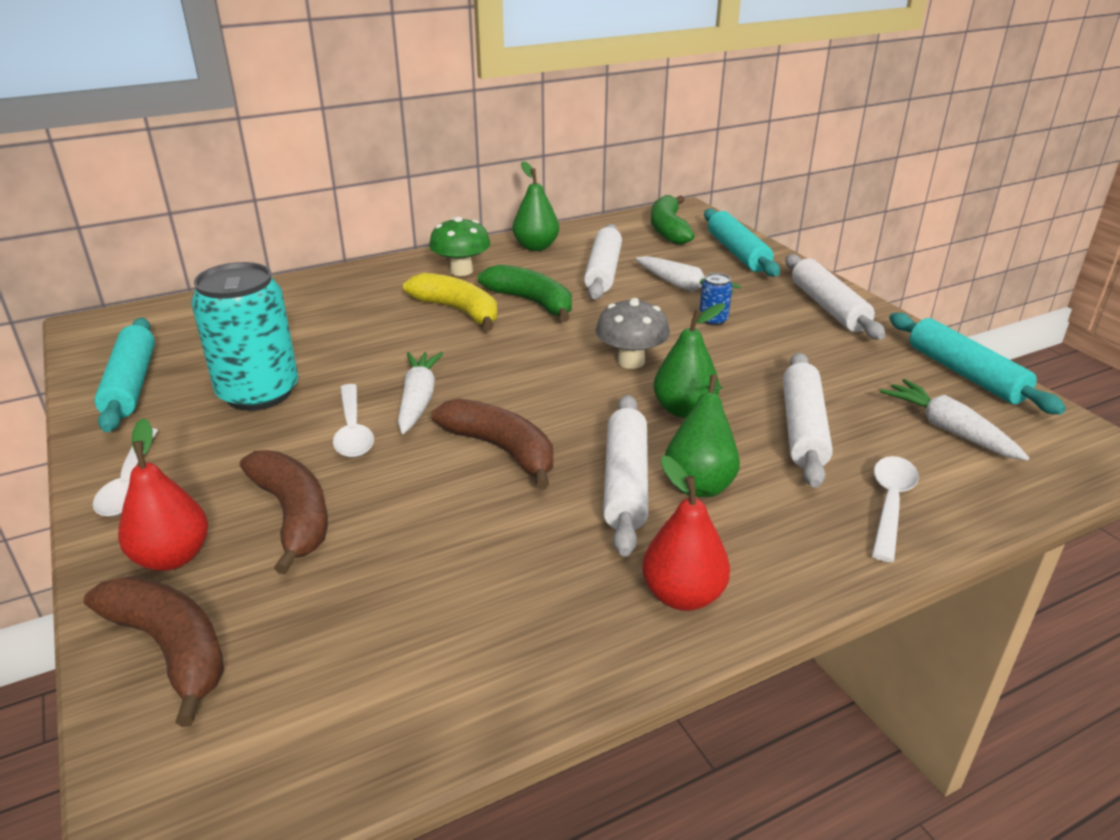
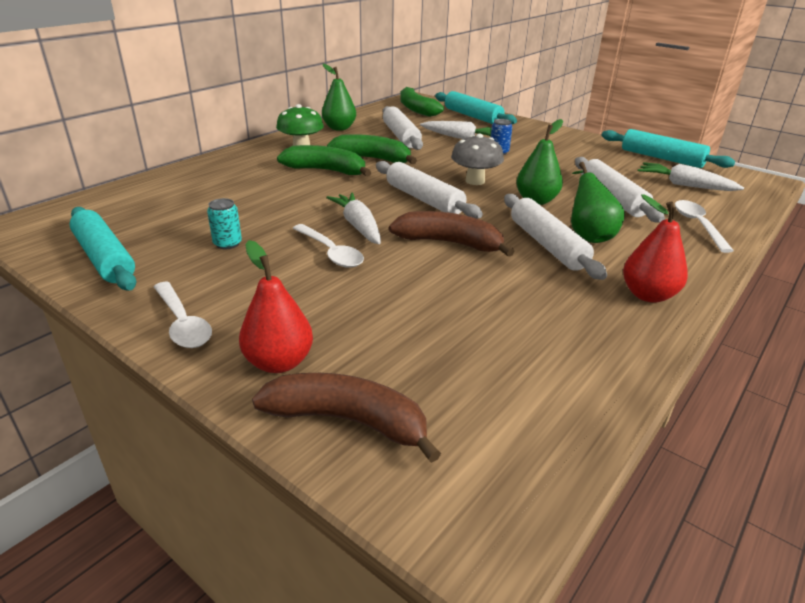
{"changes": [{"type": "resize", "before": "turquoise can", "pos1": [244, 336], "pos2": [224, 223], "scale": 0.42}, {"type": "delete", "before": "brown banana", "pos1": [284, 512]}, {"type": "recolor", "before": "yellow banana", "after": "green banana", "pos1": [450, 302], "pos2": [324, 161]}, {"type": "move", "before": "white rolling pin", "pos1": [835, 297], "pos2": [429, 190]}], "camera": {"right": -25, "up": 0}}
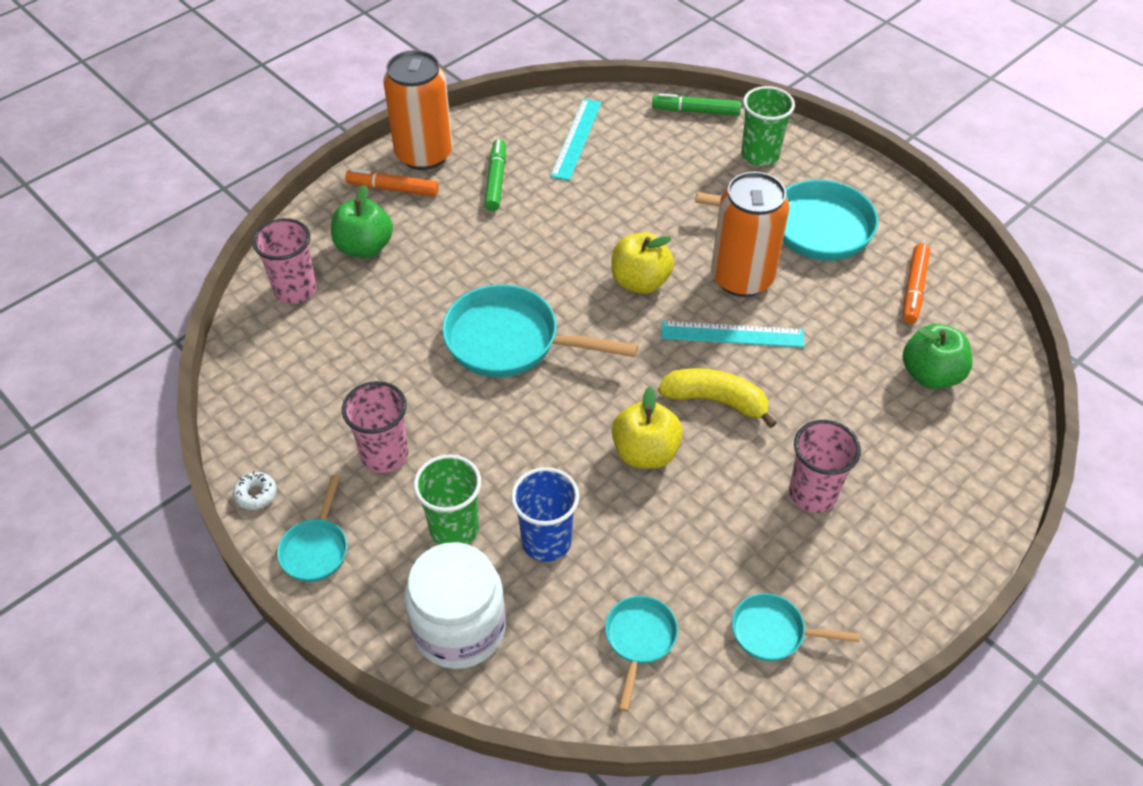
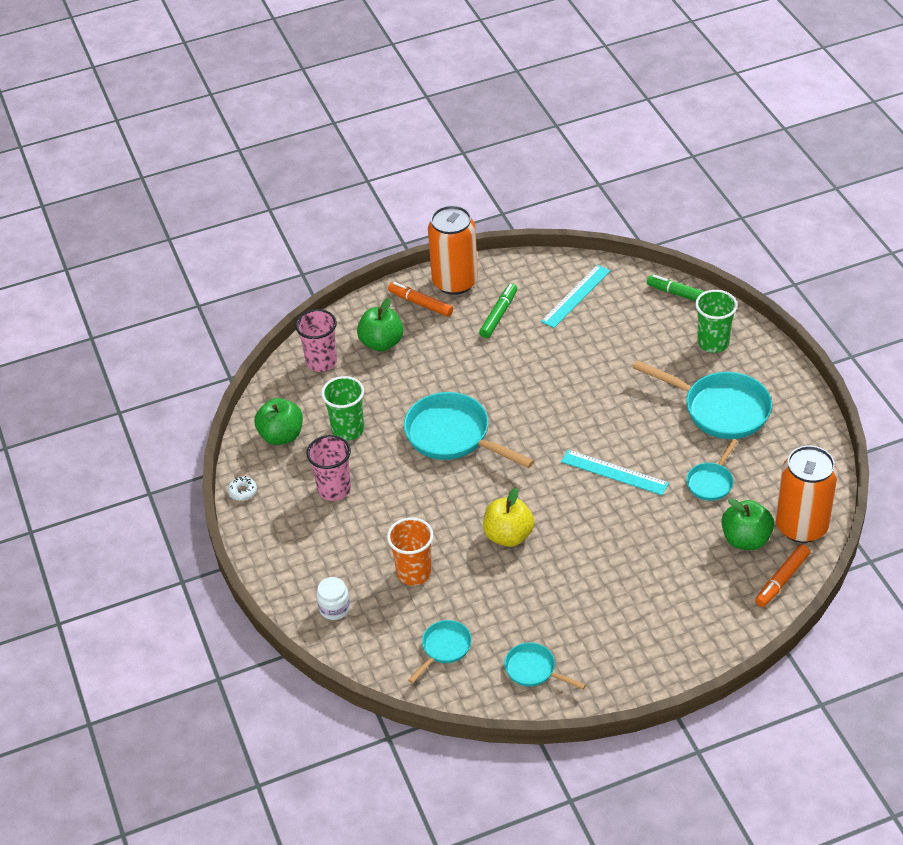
{"changes": [{"type": "move", "before": "turquoise pan", "pos1": [312, 528], "pos2": [711, 470]}, {"type": "resize", "before": "white jar", "pos1": [455, 605], "pos2": [333, 598], "scale": 0.5}, {"type": "move", "before": "green cup", "pos1": [447, 500], "pos2": [342, 408]}, {"type": "recolor", "before": "blue cup", "after": "orange cup", "pos1": [545, 514], "pos2": [410, 551]}, {"type": "delete", "before": "yellow apple", "pos1": [642, 263]}, {"type": "delete", "before": "yellow banana", "pos1": [717, 398]}, {"type": "move", "before": "orange can", "pos1": [750, 234], "pos2": [807, 494]}, {"type": "delete", "before": "pink cup", "pos1": [825, 466]}, {"type": "move", "before": "orange marker", "pos1": [916, 284], "pos2": [782, 575]}, {"type": "insert", "after": "green apple", "pos2": [279, 421]}], "camera": {"right": 25, "up": -5}}
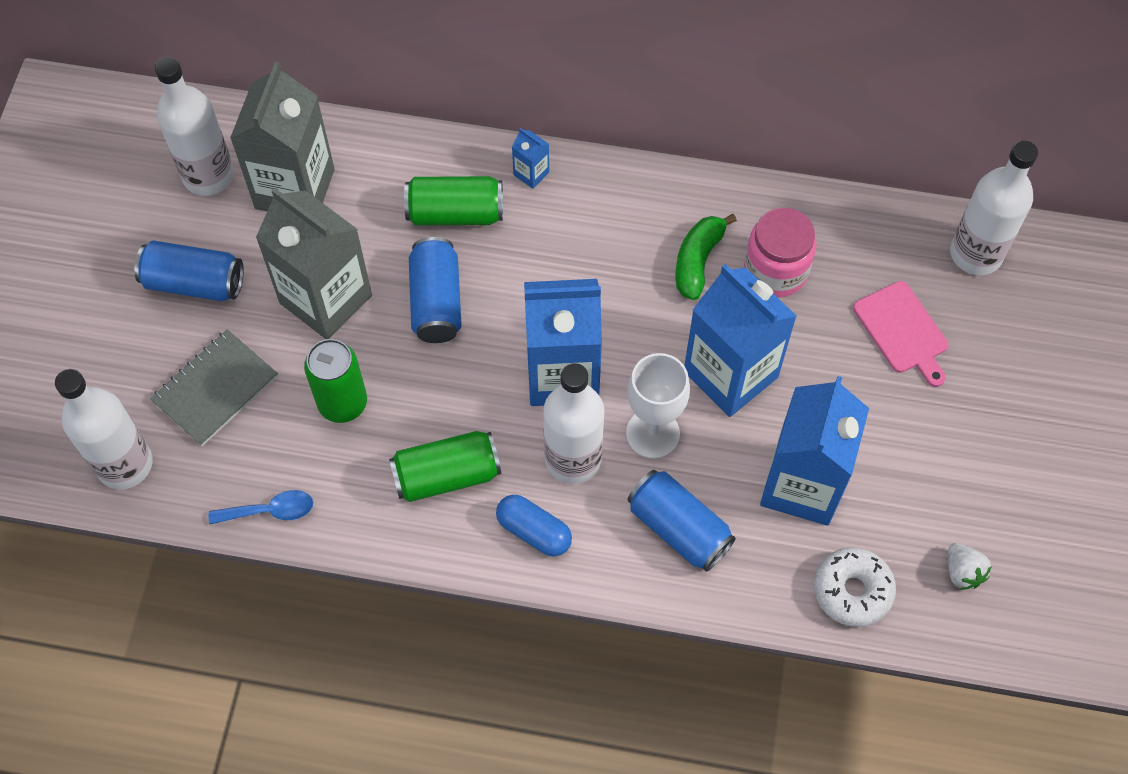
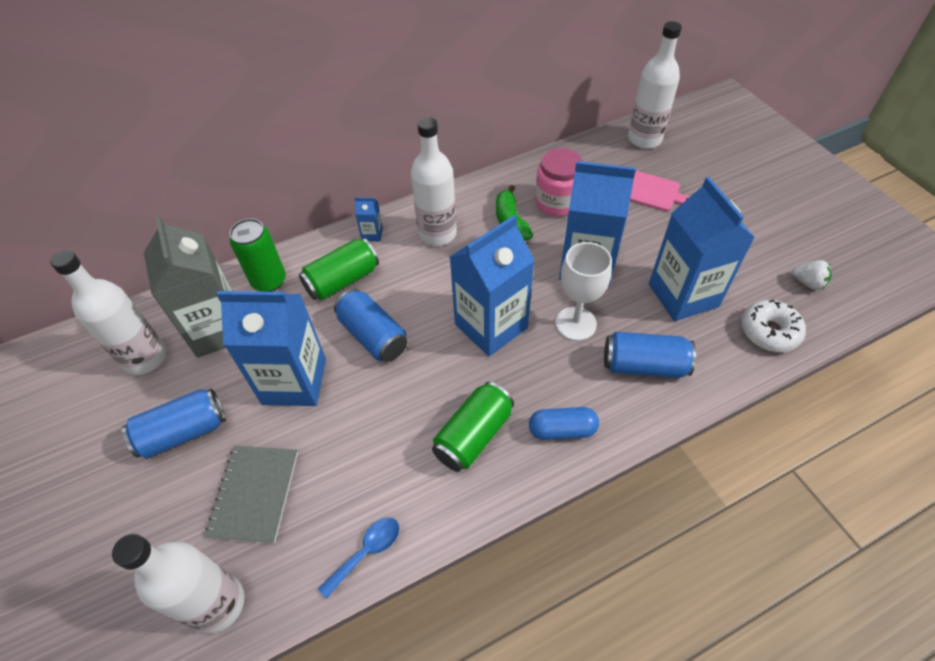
{"changes": [{"type": "recolor", "before": "grey carton", "after": "blue carton", "pos1": [314, 263], "pos2": [271, 348]}, {"type": "move", "before": "green can", "pos1": [335, 381], "pos2": [258, 255]}, {"type": "move", "before": "white bottle", "pos1": [574, 423], "pos2": [434, 181]}], "camera": {"right": -35, "up": -10}}
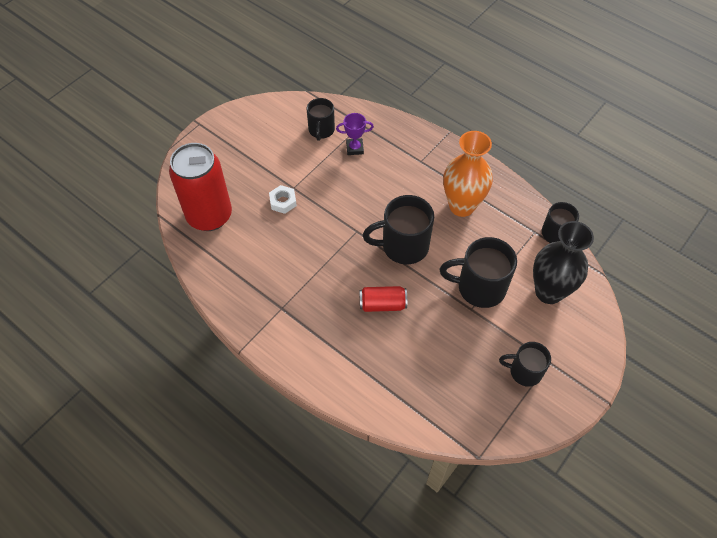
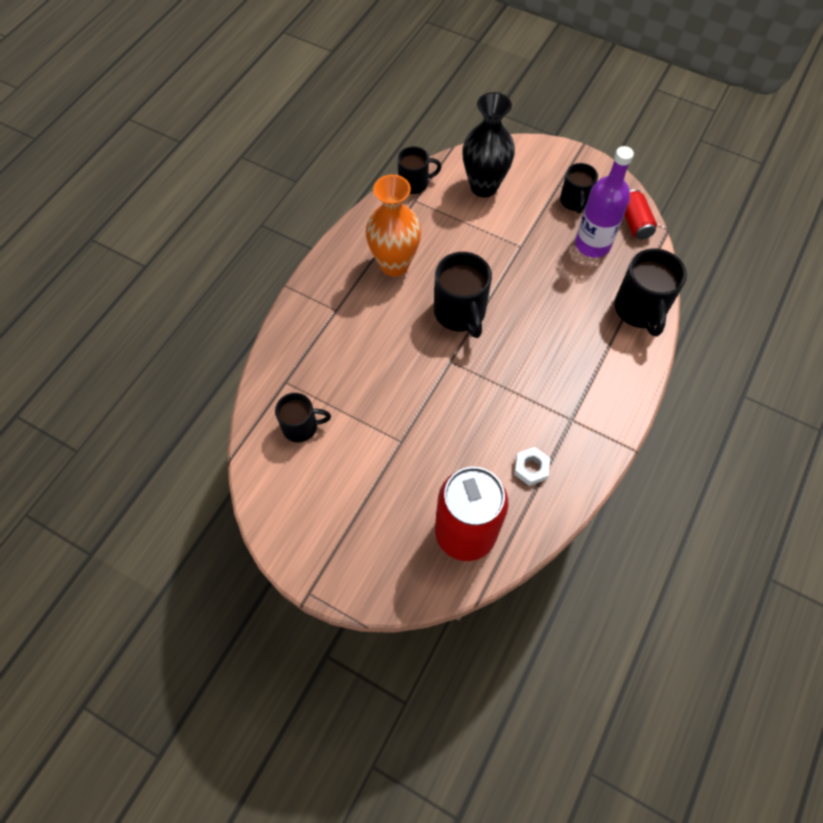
{"changes": [{"type": "move", "before": "white nut", "pos1": [283, 199], "pos2": [532, 466]}, {"type": "delete", "before": "purple trophy", "pos1": [355, 134]}, {"type": "move", "before": "red can", "pos1": [383, 299], "pos2": [640, 214]}, {"type": "move", "before": "black mug", "pos1": [478, 272], "pos2": [650, 292]}, {"type": "insert", "after": "purple bottle", "pos2": [604, 202]}], "camera": {"right": -100, "up": 5}}
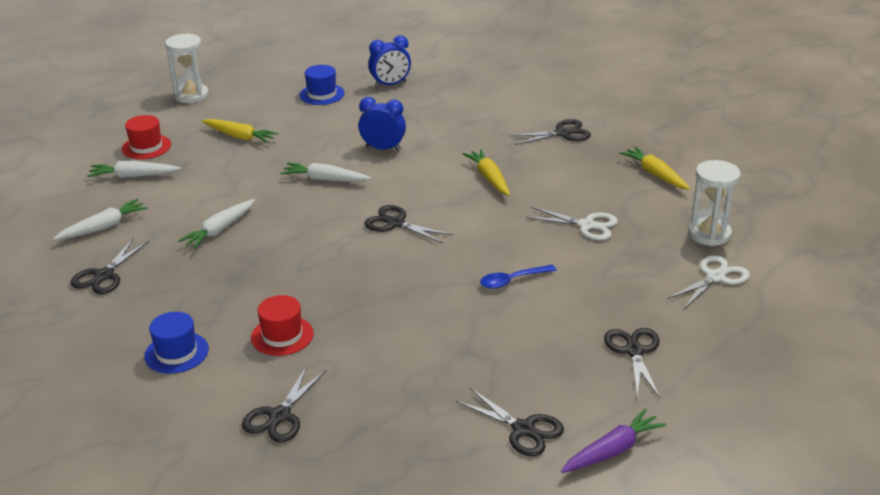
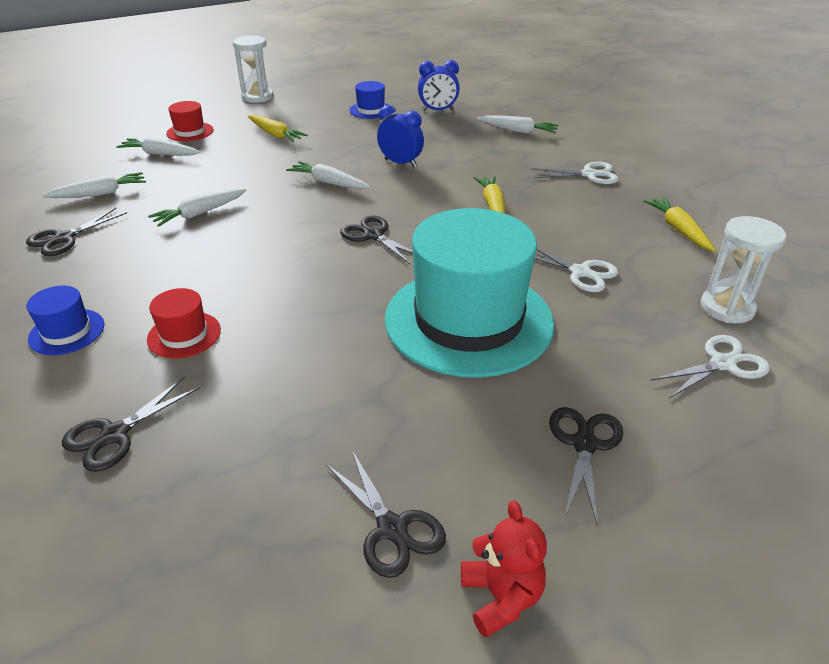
{"changes": [{"type": "replace", "before": "blue spoon", "after": "turquoise hat", "pos1": [518, 277], "pos2": [469, 293]}, {"type": "recolor", "before": "black scissors", "after": "white scissors", "pos1": [550, 132], "pos2": [575, 173]}, {"type": "replace", "before": "purple carrot", "after": "red teddy bear", "pos1": [613, 440], "pos2": [504, 569]}, {"type": "insert", "after": "white carrot", "pos2": [518, 125]}], "camera": {"right": 15, "up": 5}}
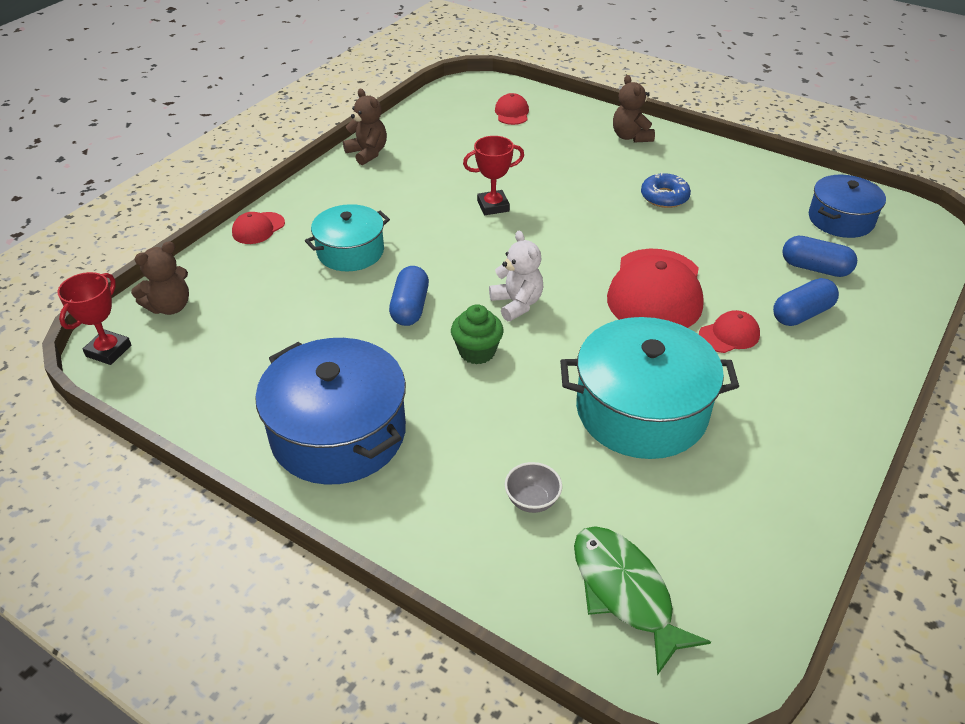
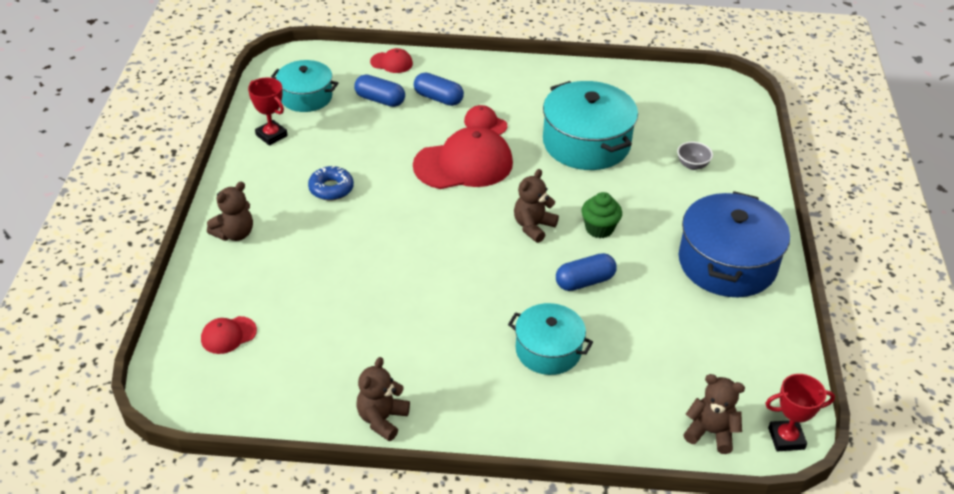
{"changes": [{"type": "move", "before": "red cap", "pos1": [258, 228], "pos2": [391, 60]}, {"type": "move", "before": "red trophy", "pos1": [493, 175], "pos2": [268, 111]}, {"type": "recolor", "before": "white teddy bear", "after": "brown teddy bear", "pos1": [516, 276], "pos2": [536, 206]}, {"type": "delete", "before": "green fish", "pos1": [642, 600]}, {"type": "rotate", "before": "blue capsule", "pos1": [820, 256], "pos2": [379, 91], "turn": -60}, {"type": "recolor", "before": "blue pot", "after": "turquoise pot", "pos1": [847, 206], "pos2": [304, 86]}], "camera": {"right": -120, "up": 0}}
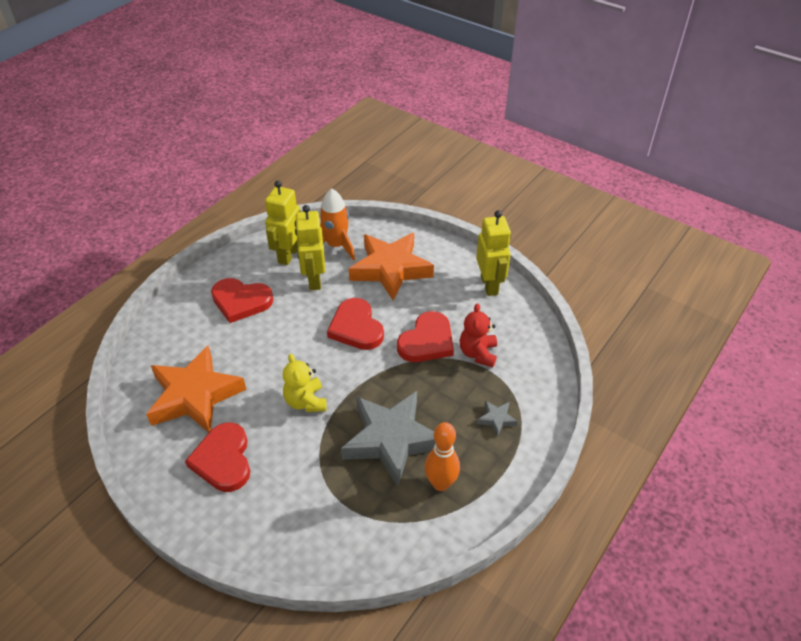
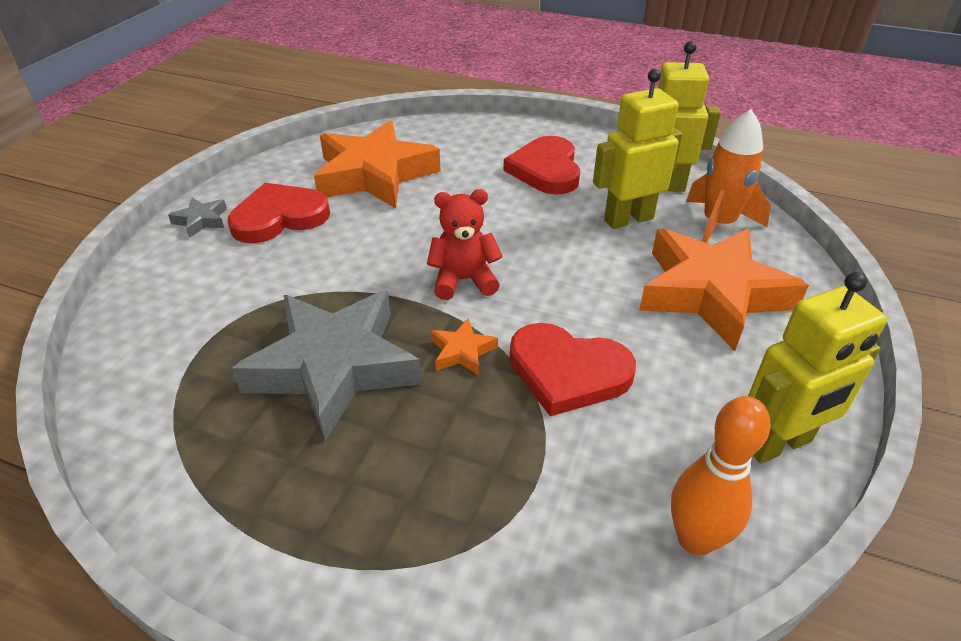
{"changes": [{"type": "delete", "before": "yellow teddy bear", "pos1": [304, 383]}, {"type": "delete", "before": "red heart", "pos1": [355, 324]}, {"type": "move", "before": "orange bowling pin", "pos1": [442, 456], "pos2": [720, 476]}, {"type": "move", "before": "red teddy bear", "pos1": [478, 335], "pos2": [465, 244]}, {"type": "move", "before": "grey star", "pos1": [497, 419], "pos2": [197, 218]}, {"type": "insert", "after": "orange star", "pos2": [464, 346]}], "camera": {"right": 75, "up": -5}}
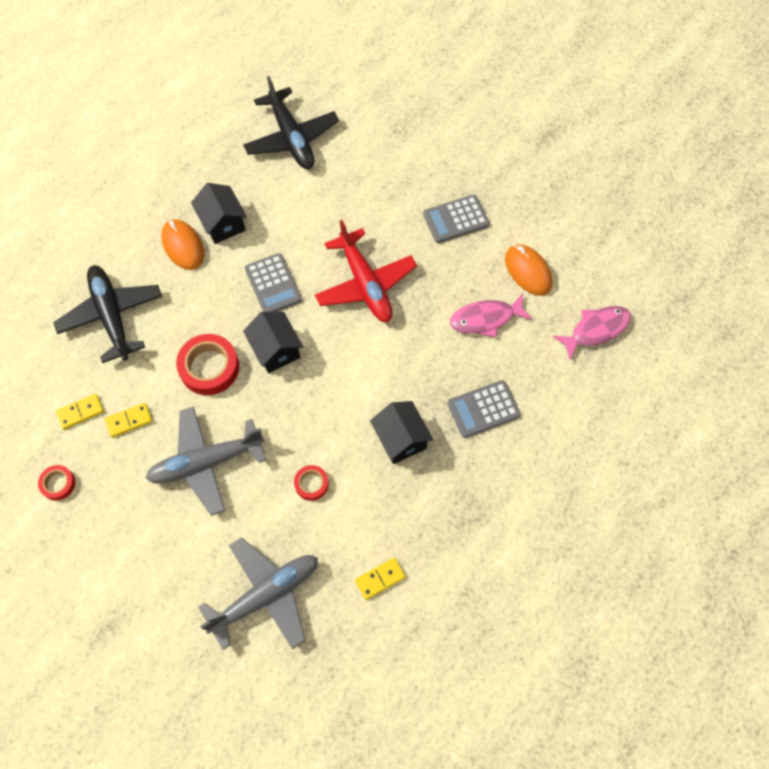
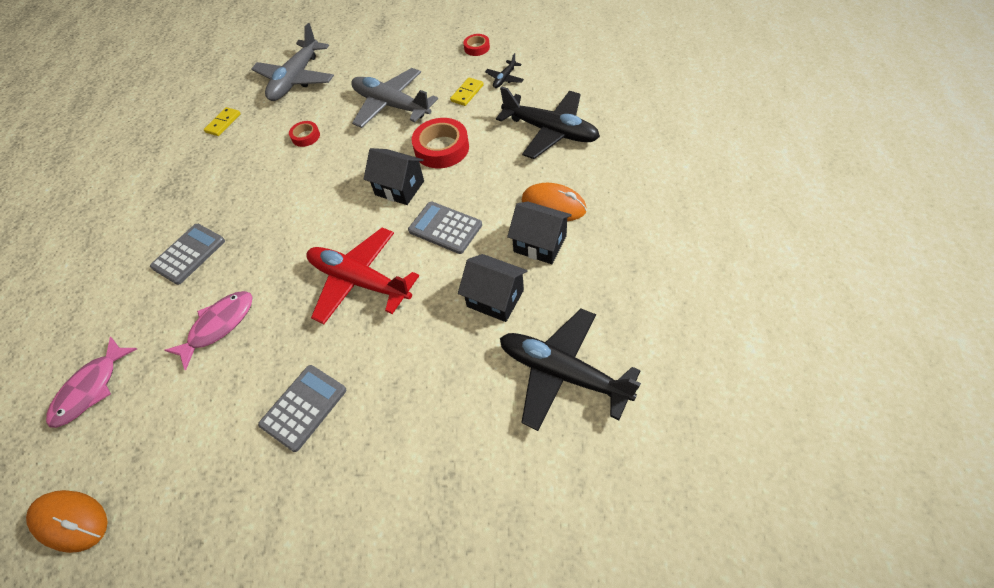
{"changes": [{"type": "replace", "before": "yellow domino", "after": "black plane", "pos1": [80, 411], "pos2": [504, 70]}, {"type": "rotate", "before": "grey plane", "pos1": [206, 461], "pos2": [394, 98], "turn": -90}, {"type": "move", "before": "black house", "pos1": [401, 432], "pos2": [493, 288]}, {"type": "move", "before": "orange mouse", "pos1": [528, 270], "pos2": [66, 521]}], "camera": {"right": 150, "up": -10}}
